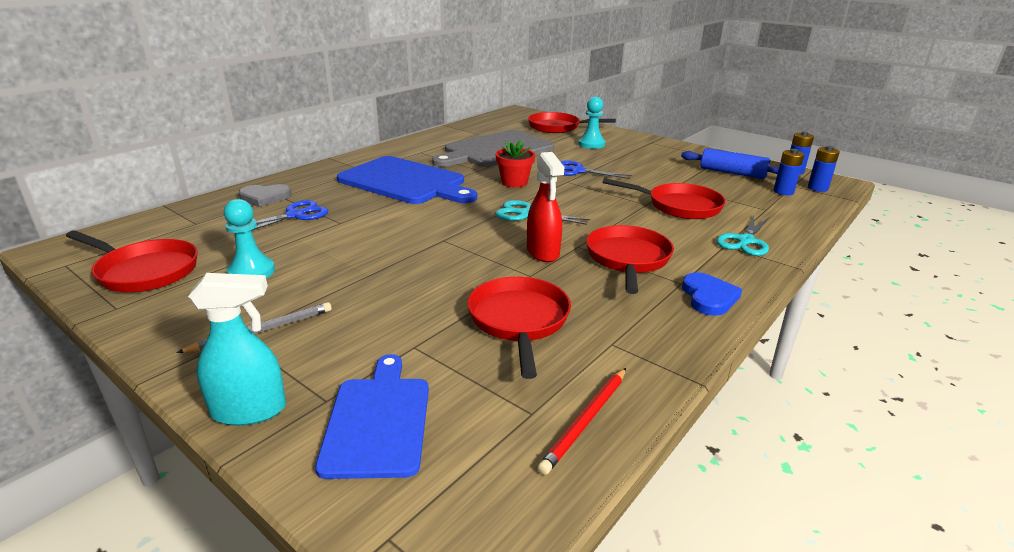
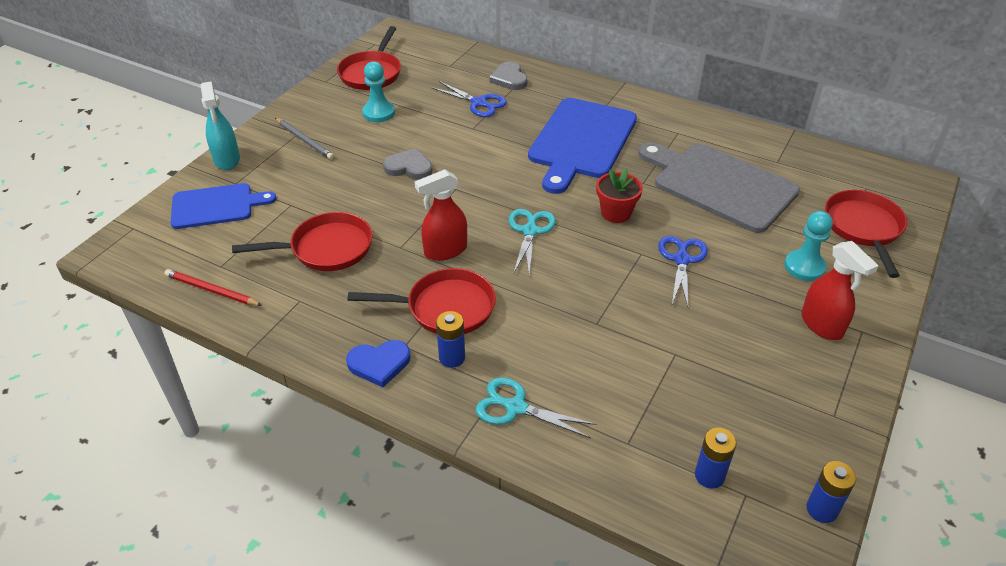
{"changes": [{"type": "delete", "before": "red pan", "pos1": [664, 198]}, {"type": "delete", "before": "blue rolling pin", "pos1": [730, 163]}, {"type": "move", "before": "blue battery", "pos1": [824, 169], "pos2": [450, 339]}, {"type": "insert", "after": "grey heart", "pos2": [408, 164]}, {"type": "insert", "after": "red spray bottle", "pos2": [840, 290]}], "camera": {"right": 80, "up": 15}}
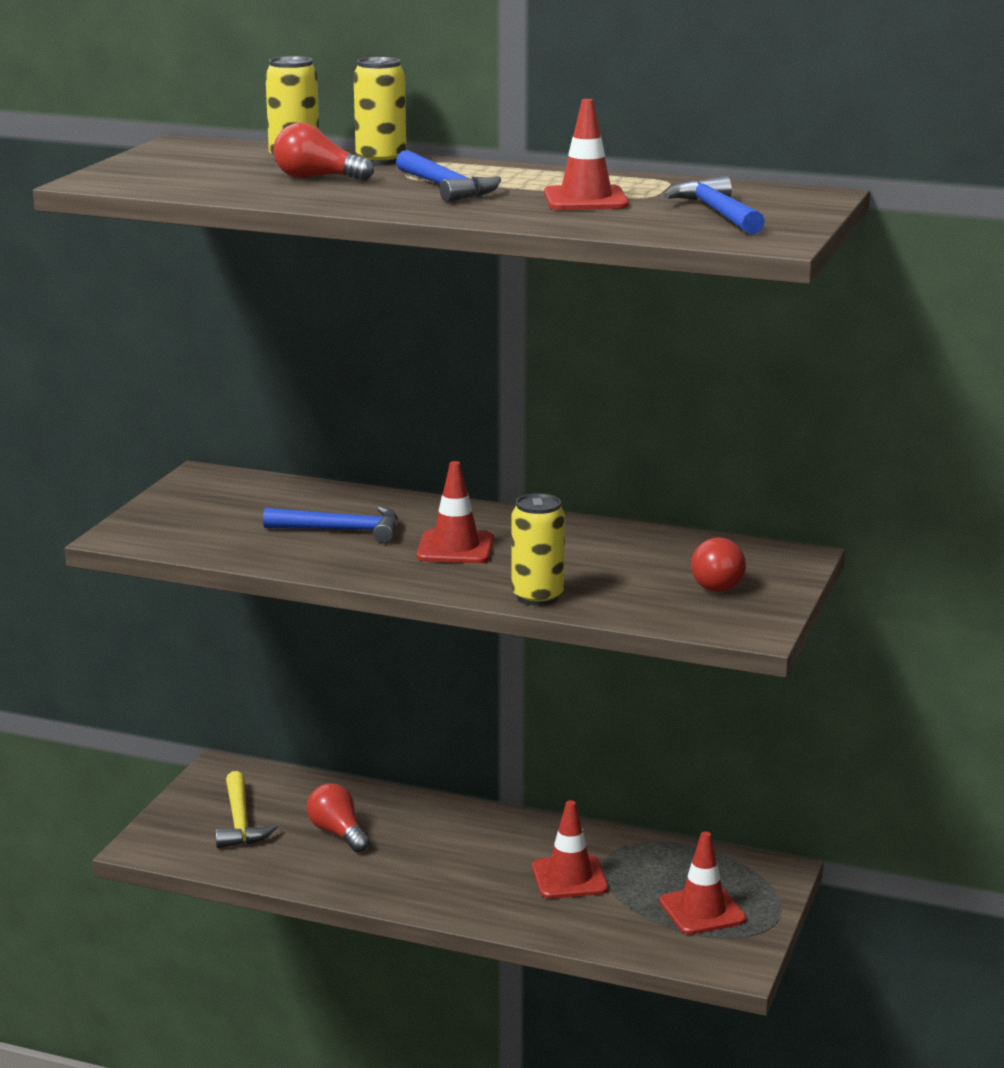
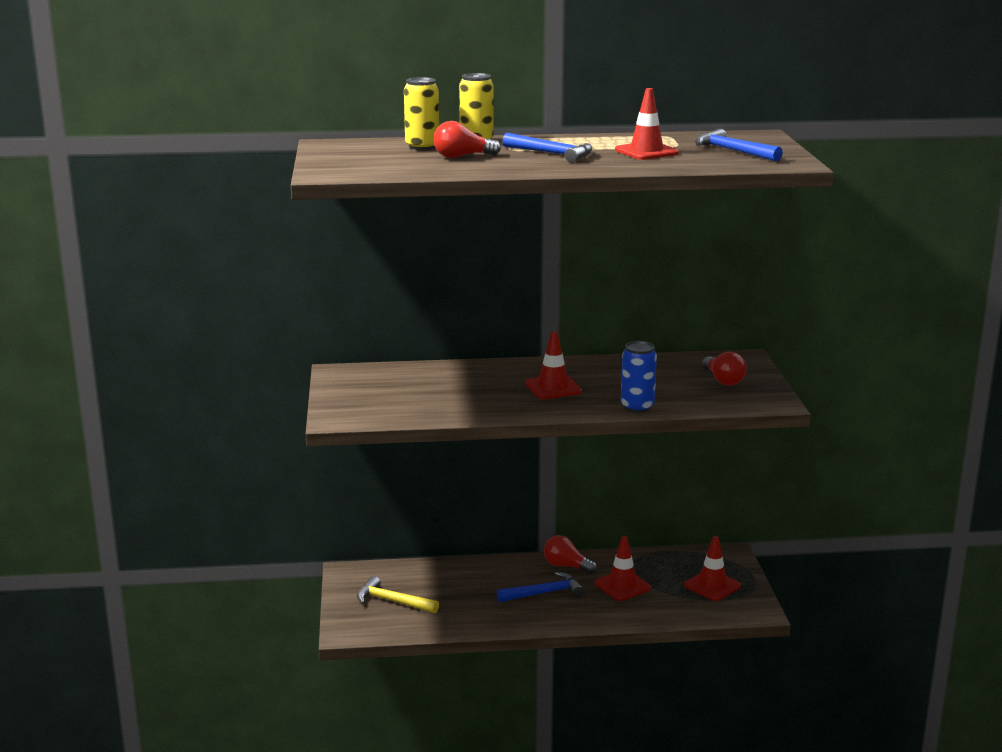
{"changes": [{"type": "rotate", "before": "yellow hammer", "pos1": [246, 809], "pos2": [398, 594], "turn": 150}, {"type": "move", "before": "blue hammer", "pos1": [330, 525], "pos2": [540, 587]}, {"type": "move", "before": "red light bulb", "pos1": [338, 818], "pos2": [570, 554]}, {"type": "recolor", "before": "yellow can", "after": "blue can", "pos1": [538, 549], "pos2": [639, 377]}], "camera": {"right": -25, "up": 0}}
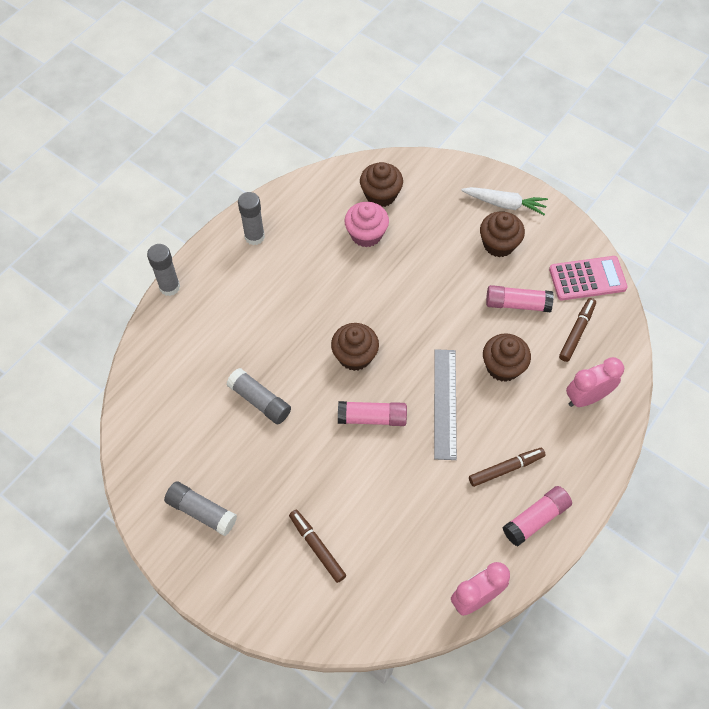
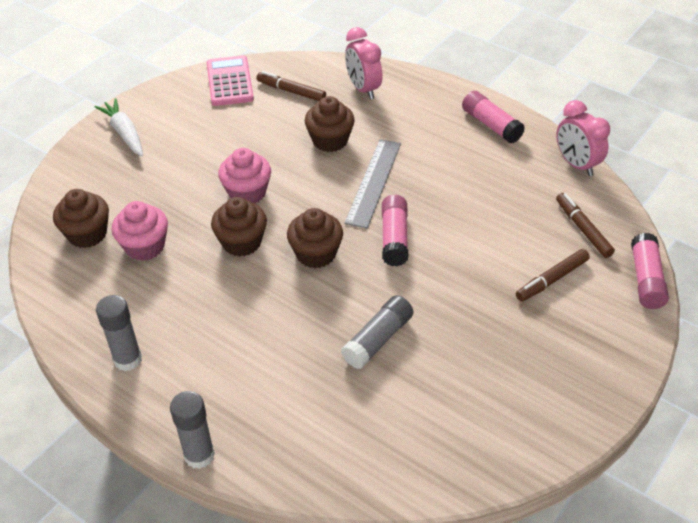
{"changes": [{"type": "delete", "before": "grey glue stick", "pos1": [200, 508]}, {"type": "rotate", "before": "grey ruler", "pos1": [445, 404], "pos2": [372, 183], "turn": -75}, {"type": "rotate", "before": "white carrot", "pos1": [504, 201], "pos2": [118, 127], "turn": -45}, {"type": "move", "before": "brown marker", "pos1": [507, 467], "pos2": [585, 225]}, {"type": "move", "before": "brown cupcake", "pos1": [502, 234], "pos2": [239, 227]}, {"type": "move", "before": "pink glue stick", "pos1": [520, 298], "pos2": [650, 271]}, {"type": "insert", "after": "pink cupcake", "pos2": [244, 175]}], "camera": {"right": -90, "up": -15}}
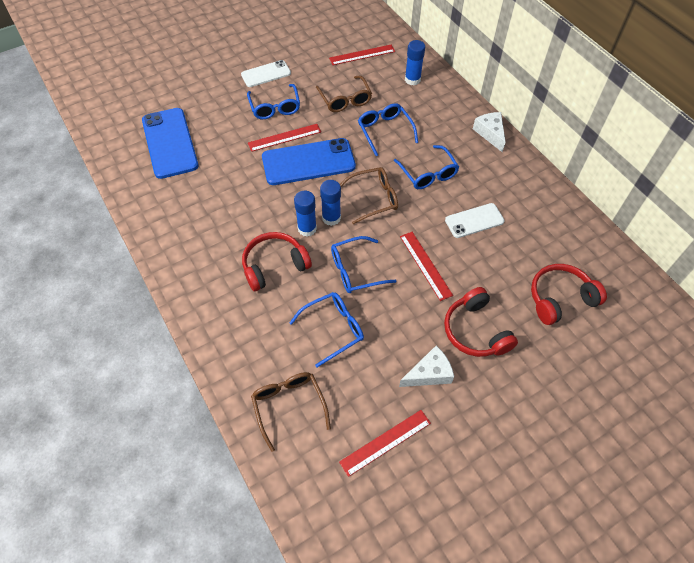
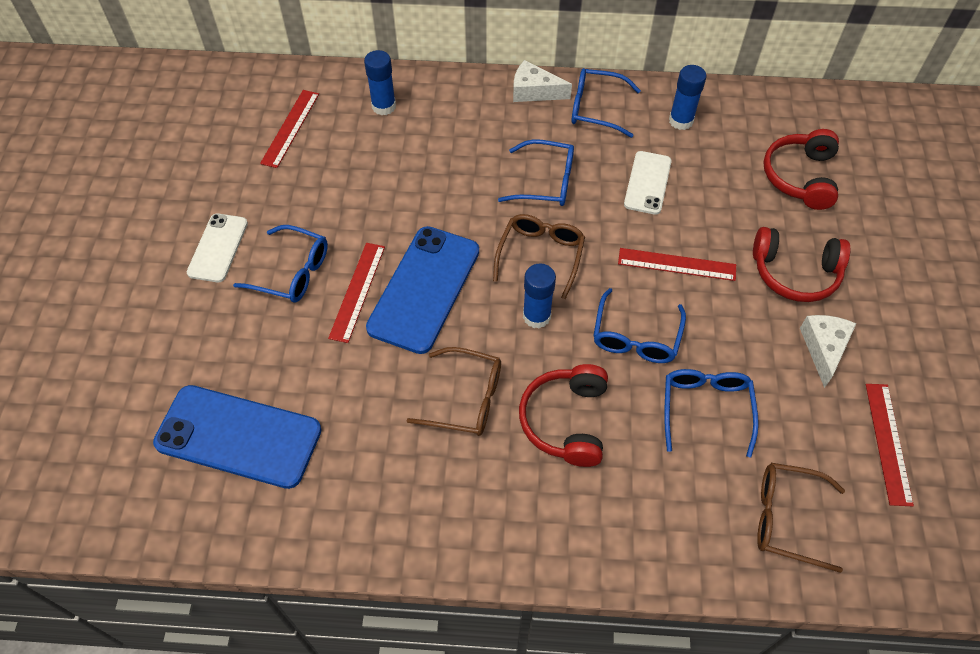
{"changes": [{"type": "move", "before": "blue glue stick", "pos1": [305, 214], "pos2": [687, 97]}, {"type": "move", "before": "brown glasses", "pos1": [344, 94], "pos2": [453, 391]}, {"type": "move", "before": "blue glasses", "pos1": [388, 129], "pos2": [606, 103]}], "camera": {"right": -55, "up": 0}}
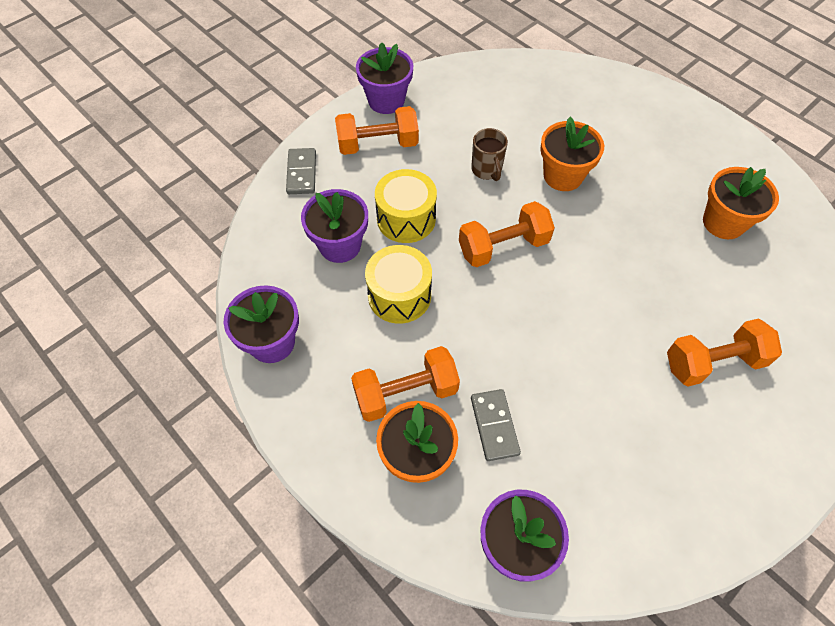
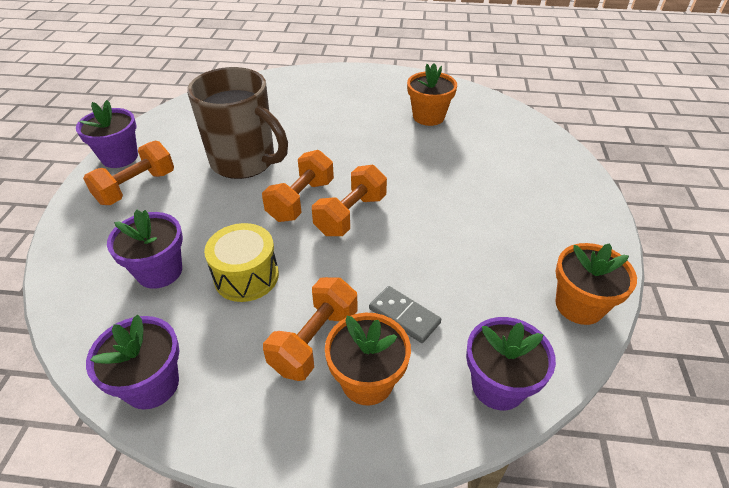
{"changes": [{"type": "delete", "before": "grey domino", "pos1": [301, 171]}, {"type": "delete", "before": "yellow drum", "pos1": [406, 206]}, {"type": "resize", "before": "brown mug", "pos1": [489, 154], "pos2": [237, 123], "scale": 2.33}, {"type": "move", "before": "orange flower pot", "pos1": [572, 154], "pos2": [596, 284]}, {"type": "move", "before": "orange dumbbell", "pos1": [724, 352], "pos2": [349, 200]}], "camera": {"right": -40, "up": -15}}
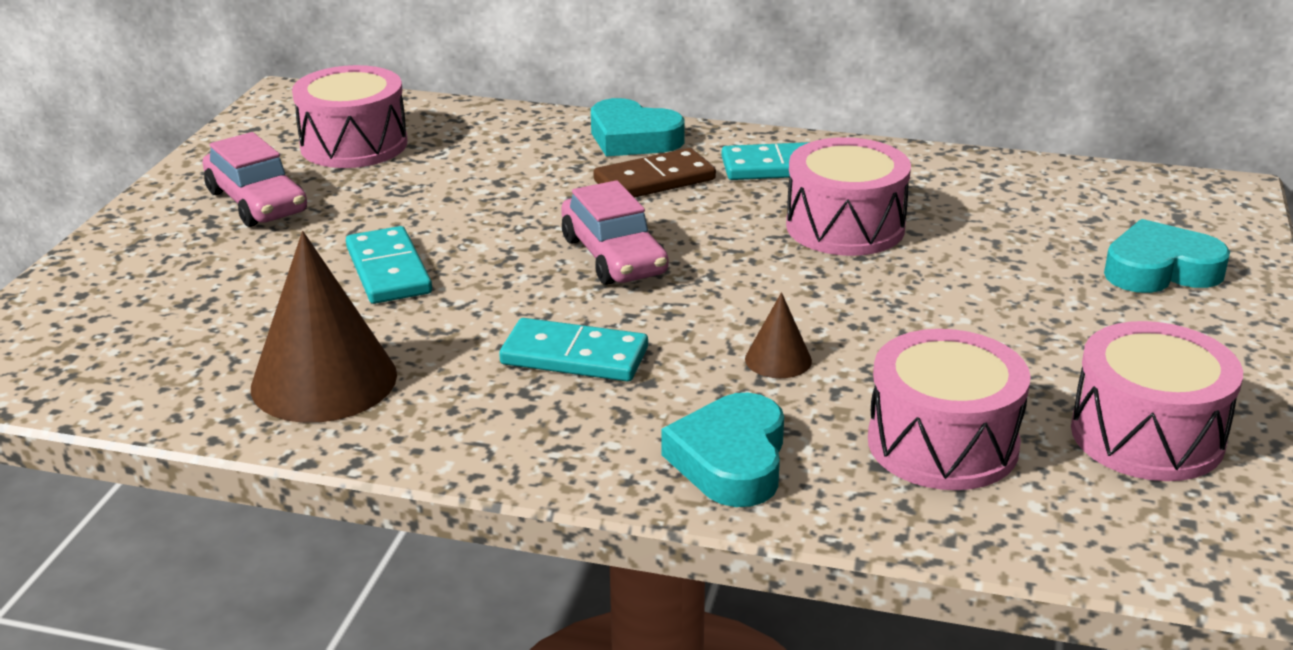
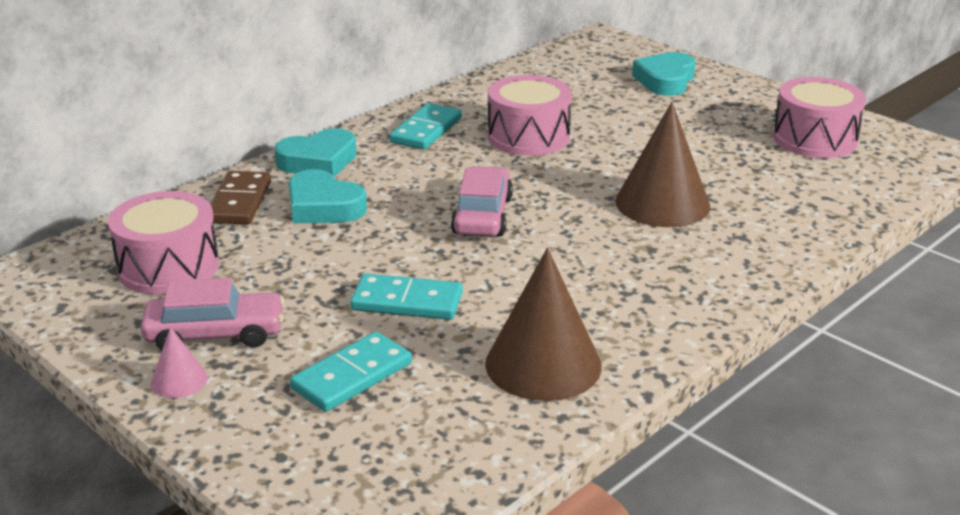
{"changes": [{"type": "move", "before": "turquoise domino", "pos1": [573, 350], "pos2": [351, 372]}, {"type": "rotate", "before": "pink car", "pos1": [615, 232], "pos2": [482, 201], "turn": -90}, {"type": "move", "before": "brown domino", "pos1": [655, 173], "pos2": [240, 197]}, {"type": "move", "before": "turquoise heart", "pos1": [722, 450], "pos2": [328, 196]}, {"type": "resize", "before": "brown cone", "pos1": [778, 335], "pos2": [662, 164], "scale": 2.13}, {"type": "delete", "before": "pink drum", "pos1": [949, 409]}, {"type": "insert", "after": "pink cone", "pos2": [179, 362]}], "camera": {"right": -60, "up": 0}}
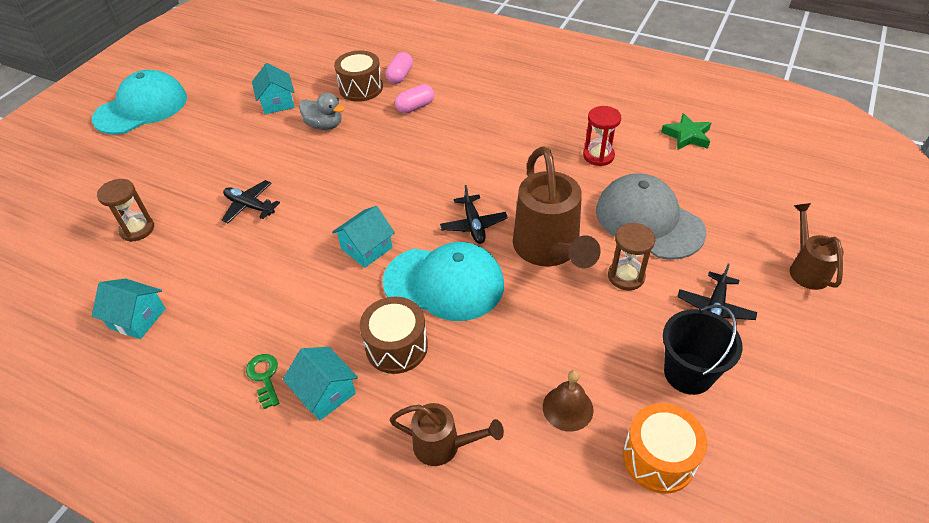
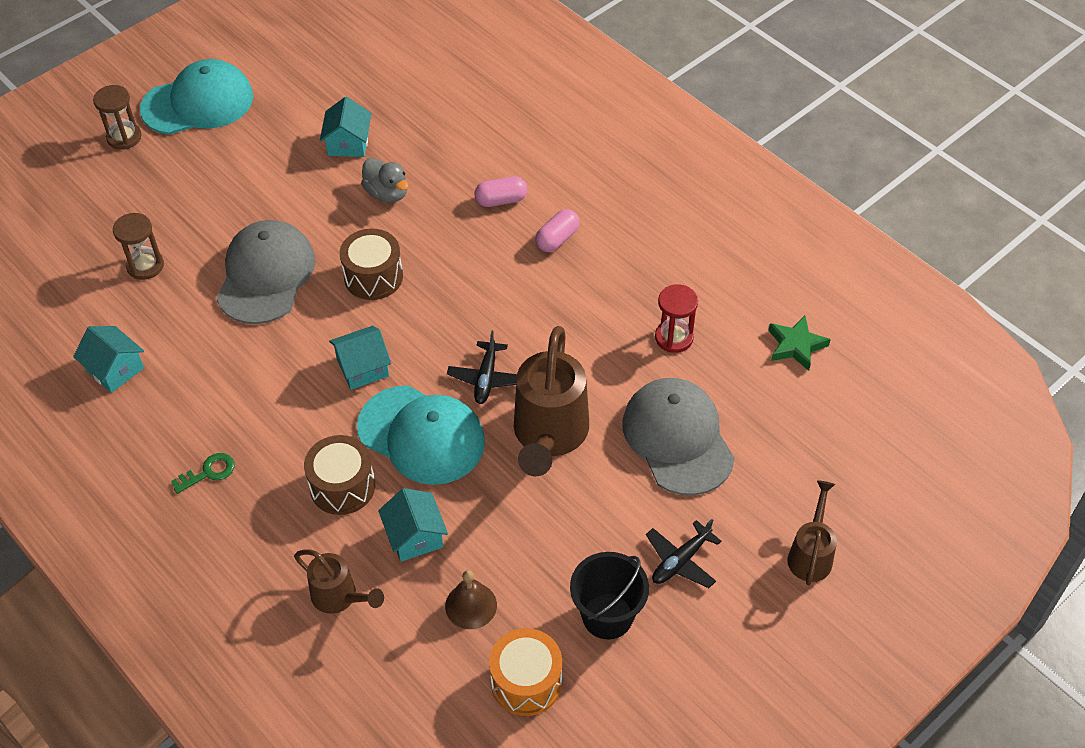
{"changes": [{"type": "replace", "before": "black plane", "after": "grey cap", "pos1": [251, 201], "pos2": [266, 272]}, {"type": "rotate", "before": "green key", "pos1": [262, 381], "pos2": [203, 473], "turn": 60}, {"type": "move", "before": "turquoise house", "pos1": [320, 384], "pos2": [413, 525]}, {"type": "move", "before": "brown drum", "pos1": [358, 76], "pos2": [371, 264]}, {"type": "move", "before": "pink capsule", "pos1": [399, 68], "pos2": [557, 230]}, {"type": "move", "before": "brown hourglass", "pos1": [631, 256], "pos2": [117, 117]}], "camera": {"right": 20, "up": 5}}
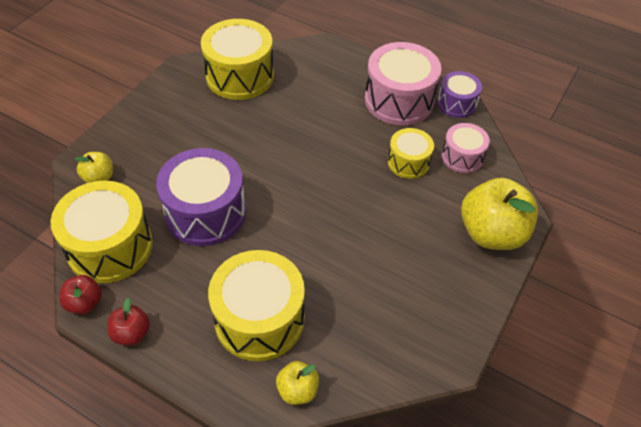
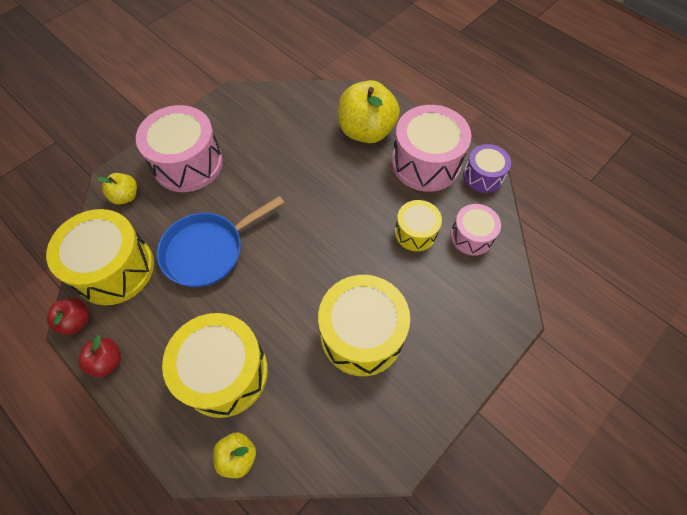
{"changes": [{"type": "replace", "before": "purple drum", "after": "blue pan", "pos1": [201, 197], "pos2": [220, 241]}, {"type": "move", "before": "yellow drum", "pos1": [237, 59], "pos2": [364, 325]}, {"type": "move", "before": "yellow apple", "pos1": [499, 214], "pos2": [369, 111]}, {"type": "insert", "after": "pink drum", "pos2": [179, 148]}], "camera": {"right": 15, "up": 10}}
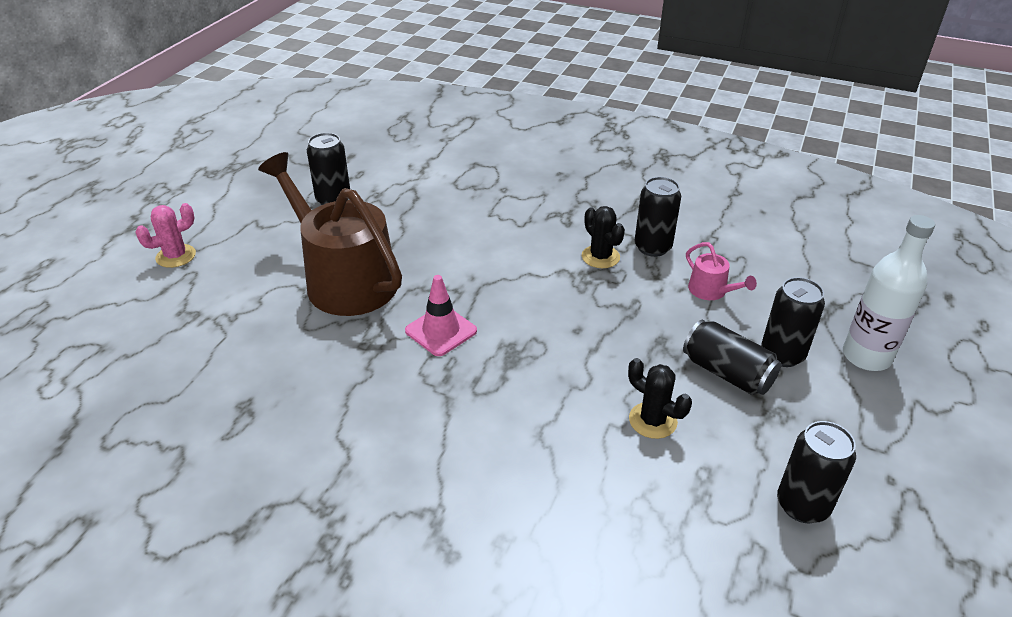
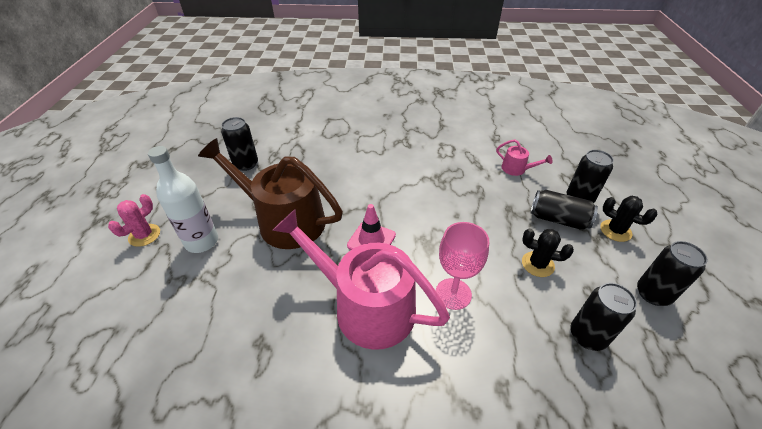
{"changes": [{"type": "move", "before": "black cactus", "pos1": [603, 237], "pos2": [628, 219]}, {"type": "move", "before": "black can", "pos1": [657, 217], "pos2": [603, 317]}, {"type": "move", "before": "white bottle", "pos1": [889, 293], "pos2": [183, 199]}, {"type": "insert", "after": "pink watering can", "pos2": [361, 279]}, {"type": "insert", "after": "pink goblet", "pos2": [462, 266]}], "camera": {"right": -20, "up": 5}}
